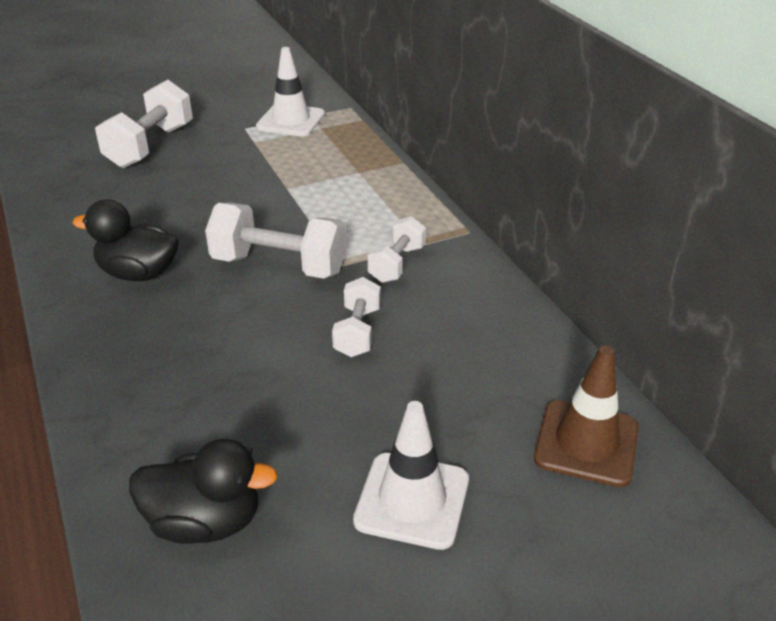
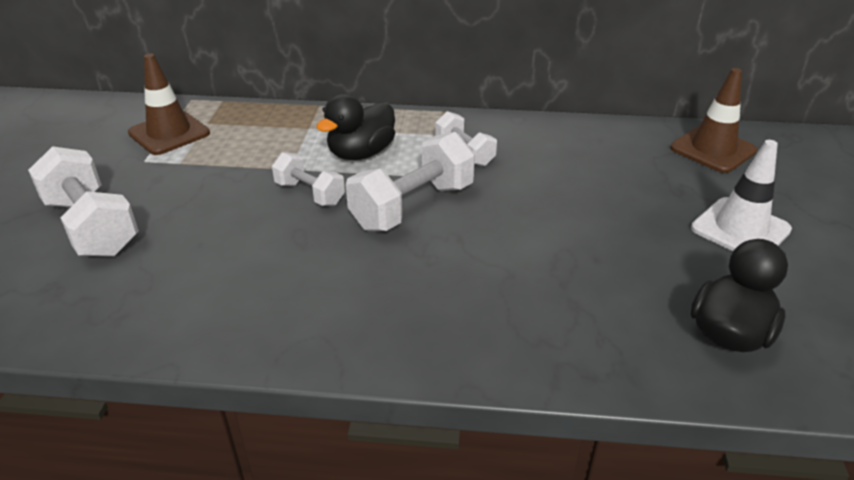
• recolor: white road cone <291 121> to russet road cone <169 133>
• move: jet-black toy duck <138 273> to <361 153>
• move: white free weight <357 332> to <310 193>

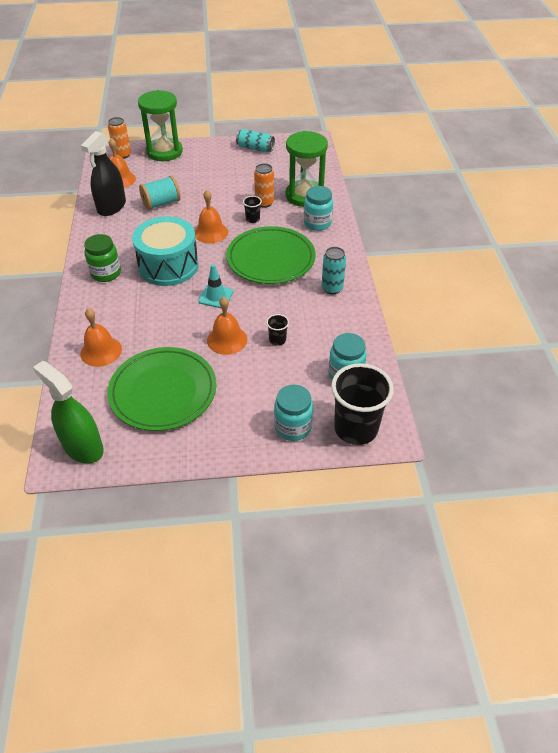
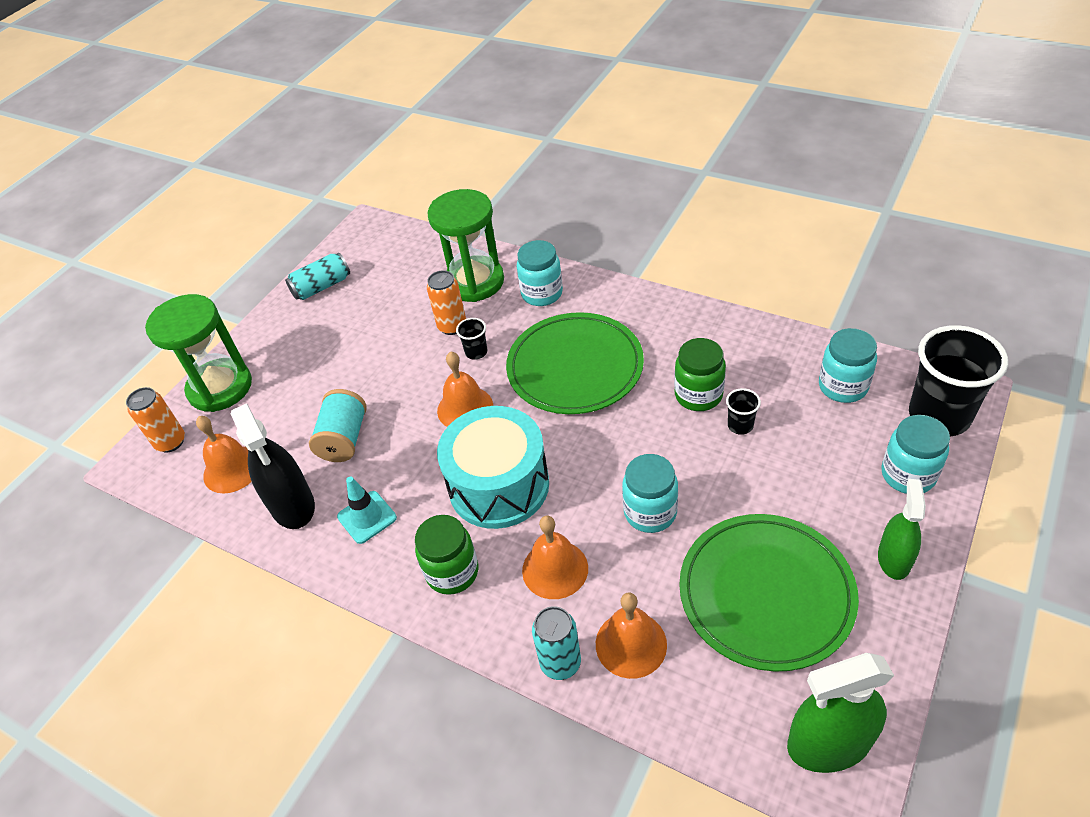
• move: teal tin <332 288> to <560 663>
• move: teal road cone <216 296> to <367 517>
• move: orange-coloured hand bell <227 339> to <555 569>
• insert: emerald jam jar <698 395>
• insert: teal jam jar <650 512>
• insert: emerald spray bottle <894 559>

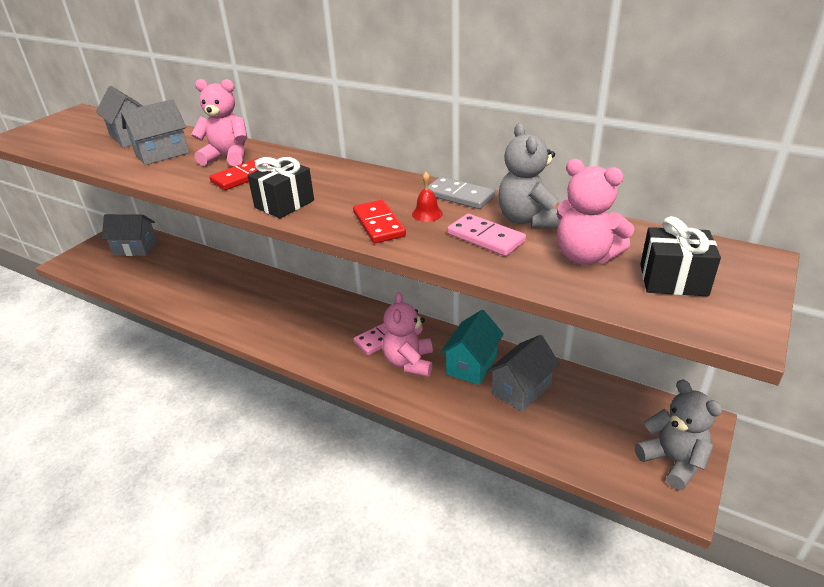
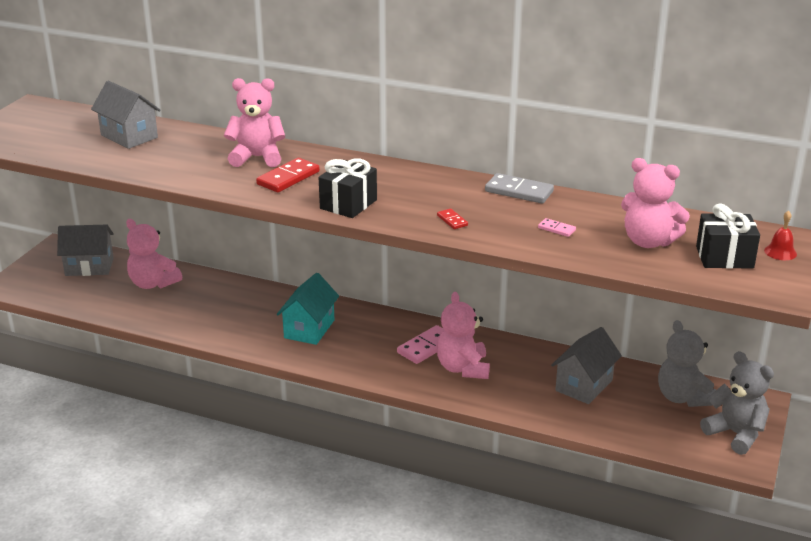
• delete: gray toy house <162 153>
• move: gray stuffed bear <528 220> to <683 397>
• move: crimson hand bell <427 214> to <780 252>
• resize: crimson domino <379 224> = <452 220> x0.52
• resize: pink domino <485 238> = <556 229> x0.52
• move: teal toy house <471 365> to <309 329>
• insert: pink stuffed bear <153 283>

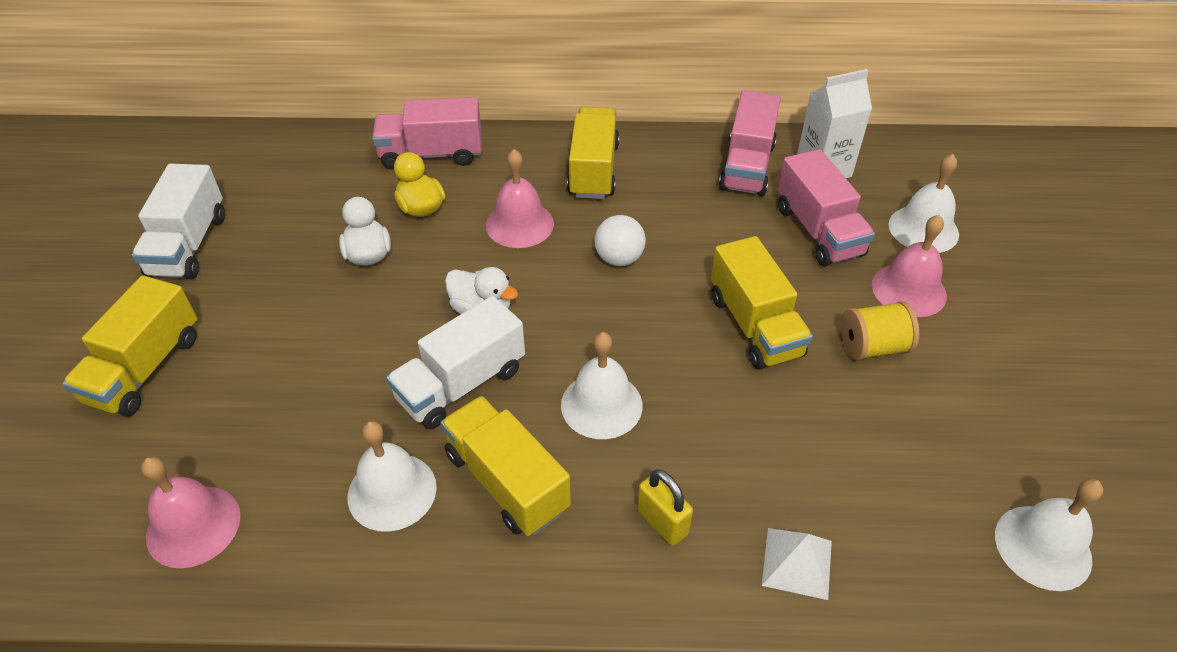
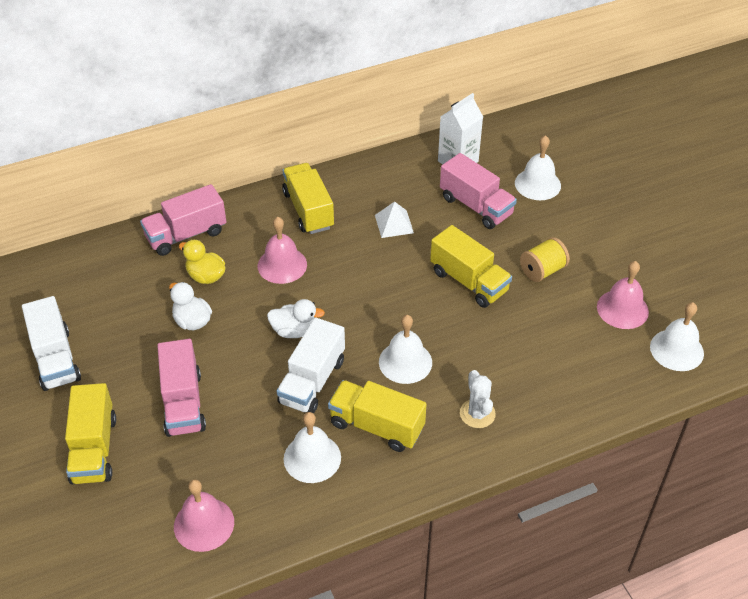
• move: pink lorry <747 166> to <183 403>
• delete: white sphere <619 259>
• move: pink hand bell <909 290> to <622 309>
• replace: yellow lock <662 522> to white cactus <477 413>
• move: white pyramid shape <797 562> to <394 224>

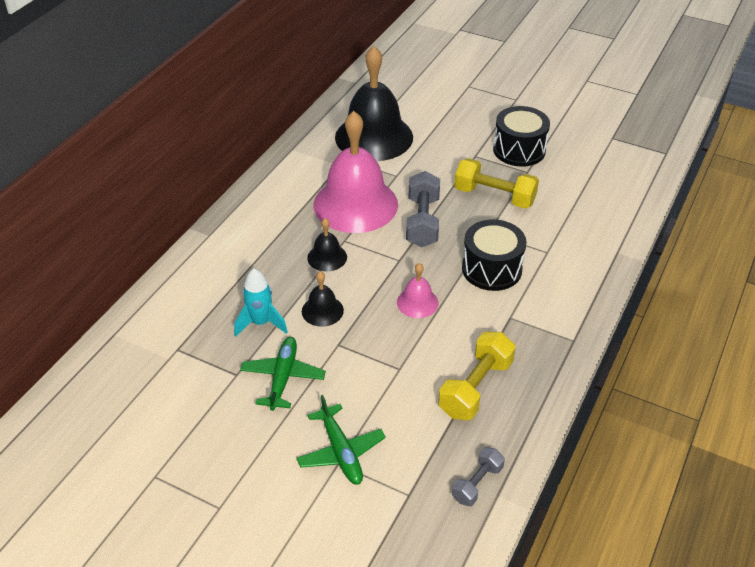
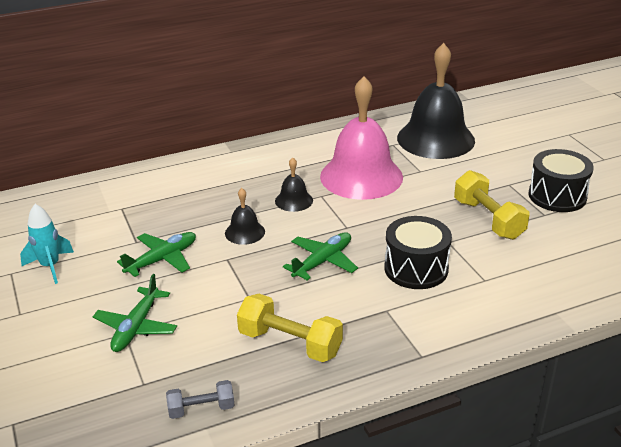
• delete: gray free weight <422 222>
• replace: pink hand bell <417 302> to emerald toy plane <322 262>
• move: teal rocket <261 323> to <50 266>
• rotate: yellow free weight <476 388> = <290 343> 45 degrees clockwise

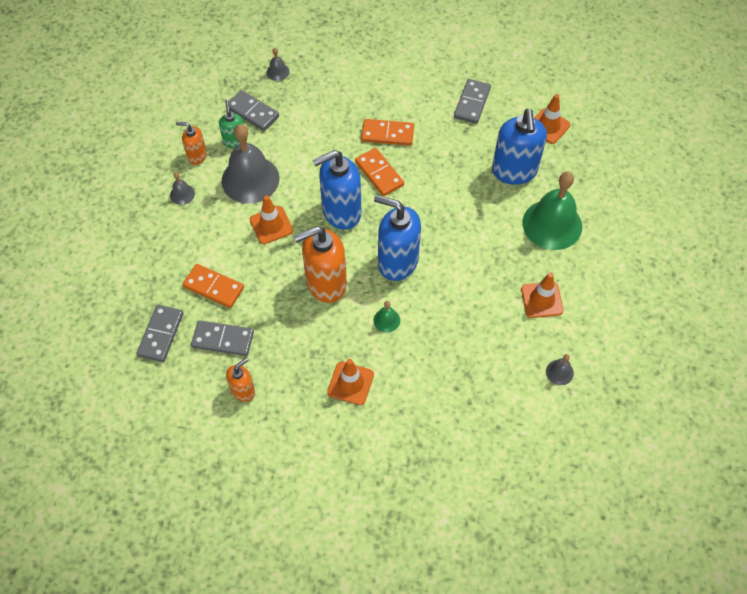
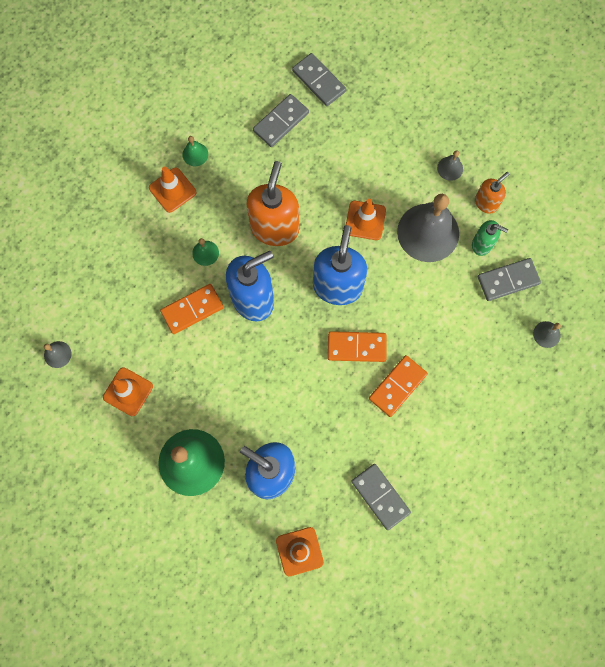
• move: orange-coloured domino <213 287> to <192 309>
• delete: orange-coloured soap dispenser <243 390>
• insert: emerald hand bell <195 154>

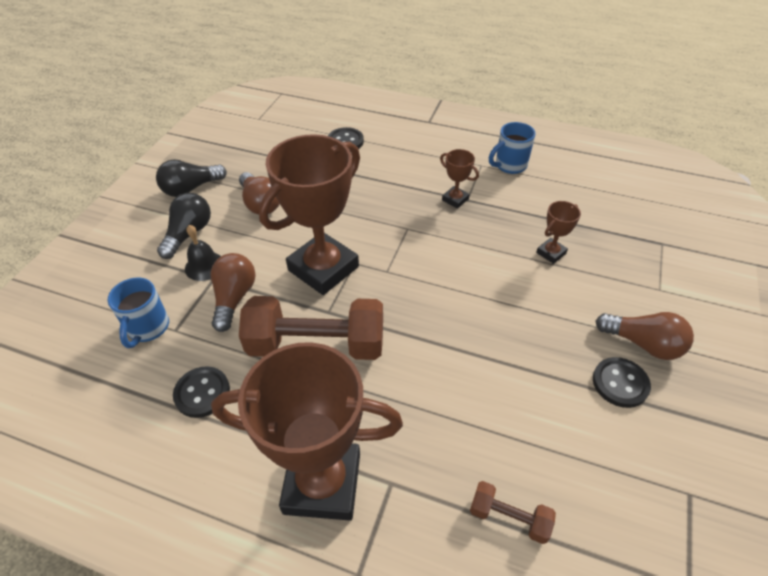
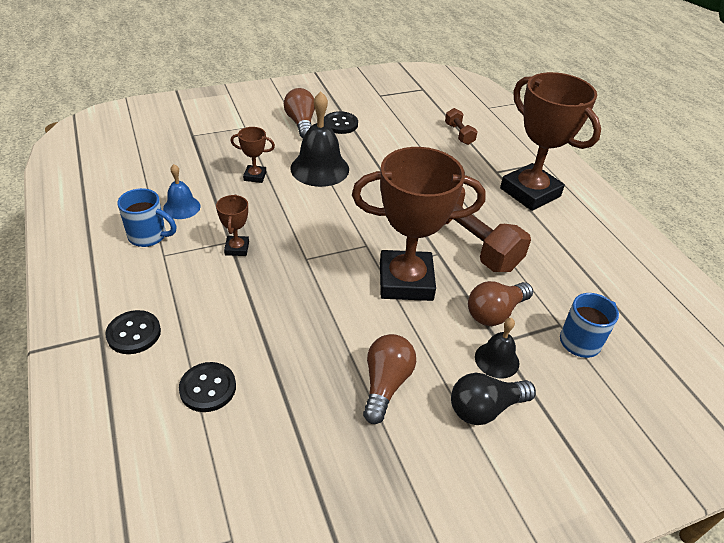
• delete: jet-black lightbulb <191 188>
• move: jet-black shirt button <202 393> to <134 333>
• insert: jet-black hand bell <319 168>
• insert: royal blue hand bell <181 207>

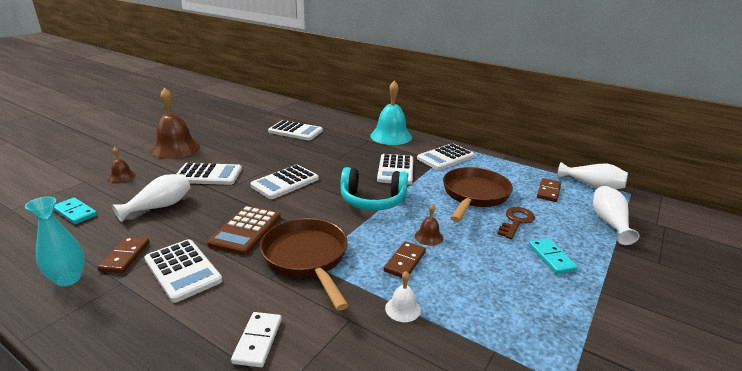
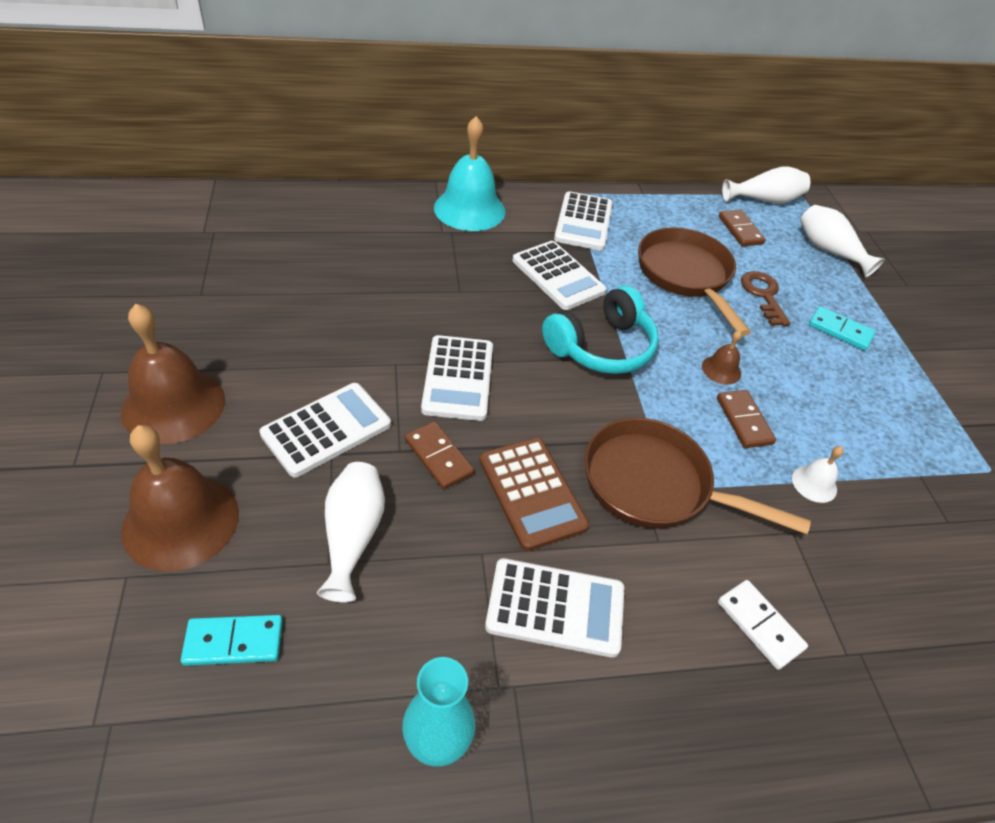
• delete: white pocket calculator <295 131>
• resize: russet hand bell <122 176> = <181 521> x2.17
• move: russet domino <125 256> to <438 457>

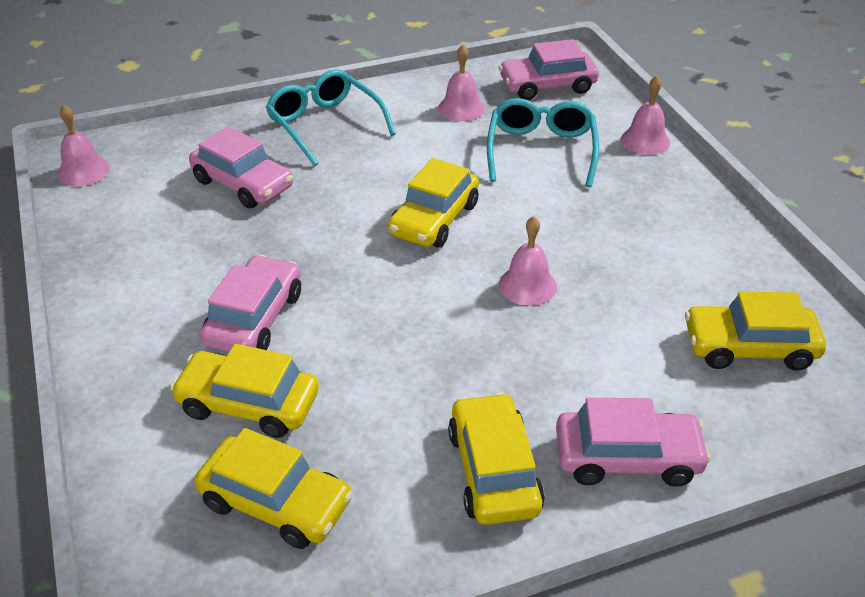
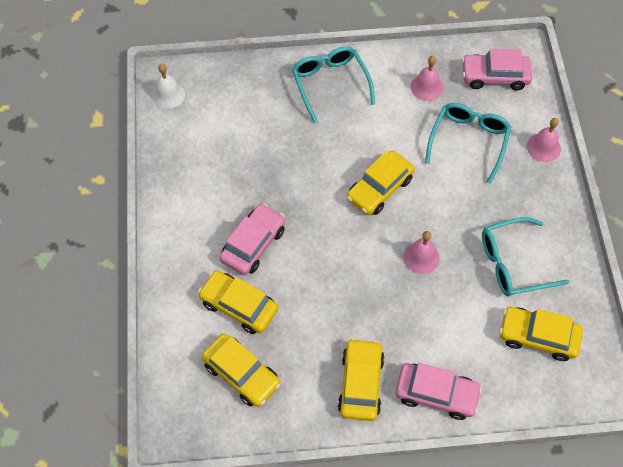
• recolor: pink hand bell <83 171> to white hand bell <168 95>
• delete: pink automobile <243 184>
• insert: teal spectacles <513 263>

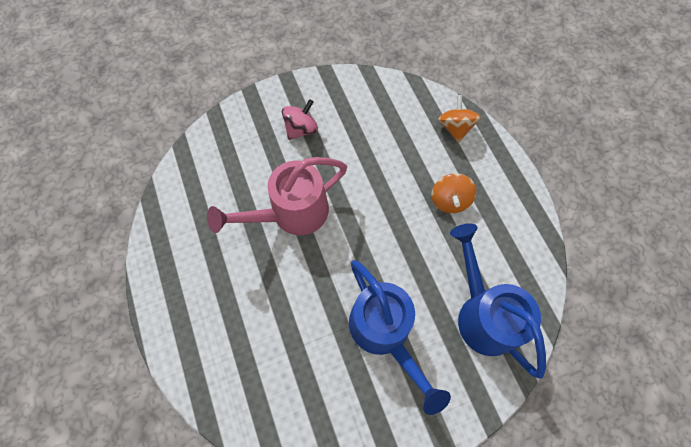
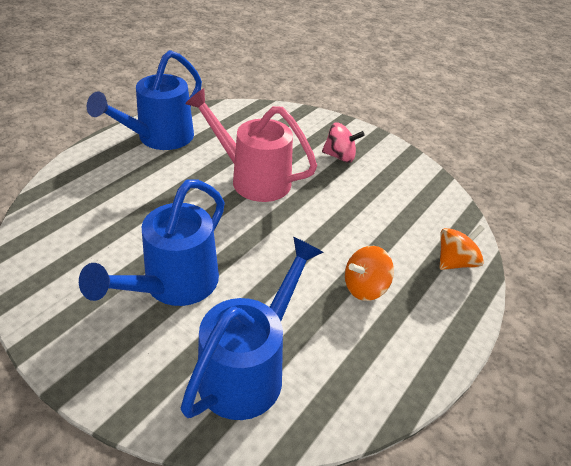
• insert: royal blue watering pot <159 138>

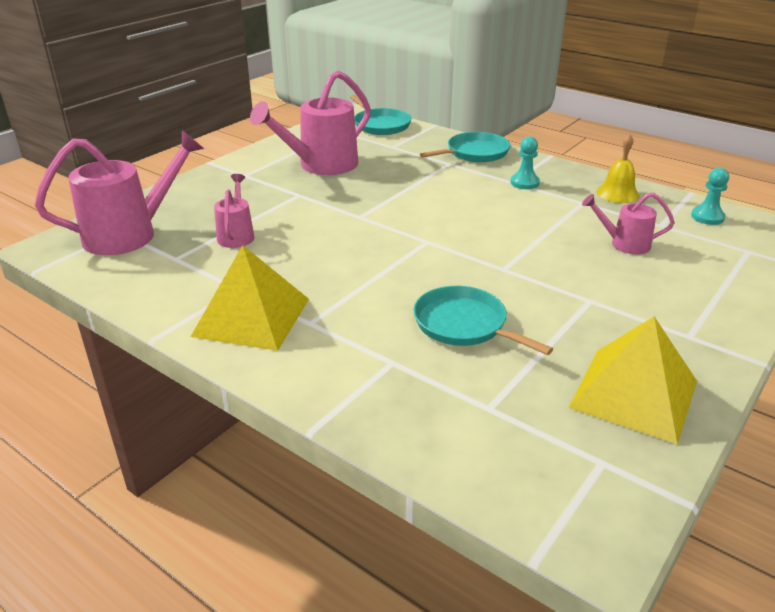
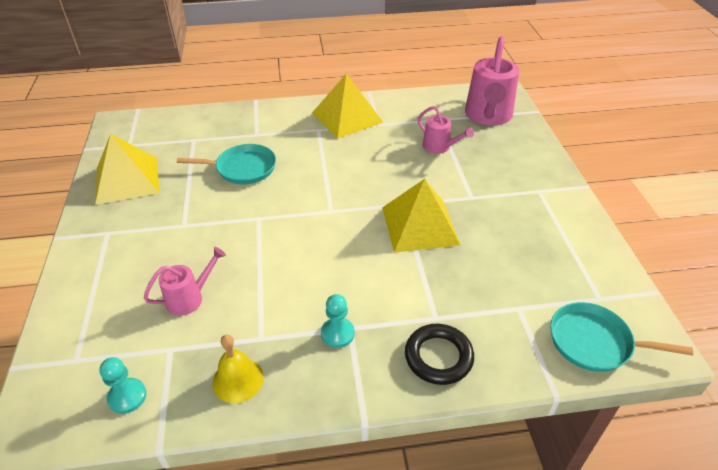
• delete: pink watering pot <321 166>
• replace: teal frying pan <475 153> to jet-black torus <438 357>
• insert: yellow pyramid shape <420 225>

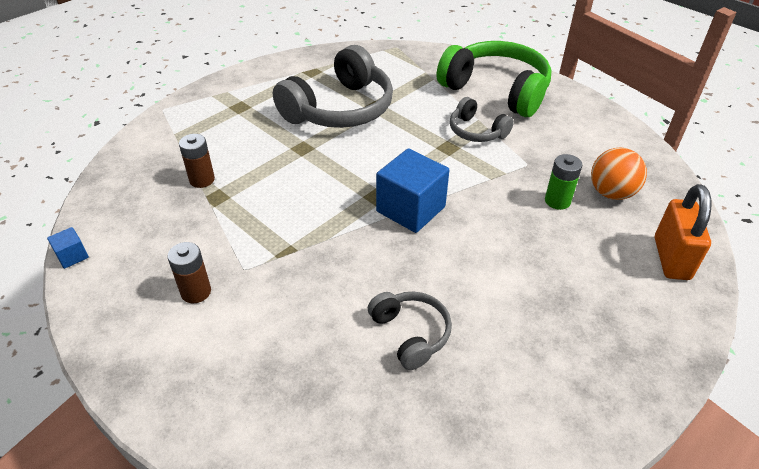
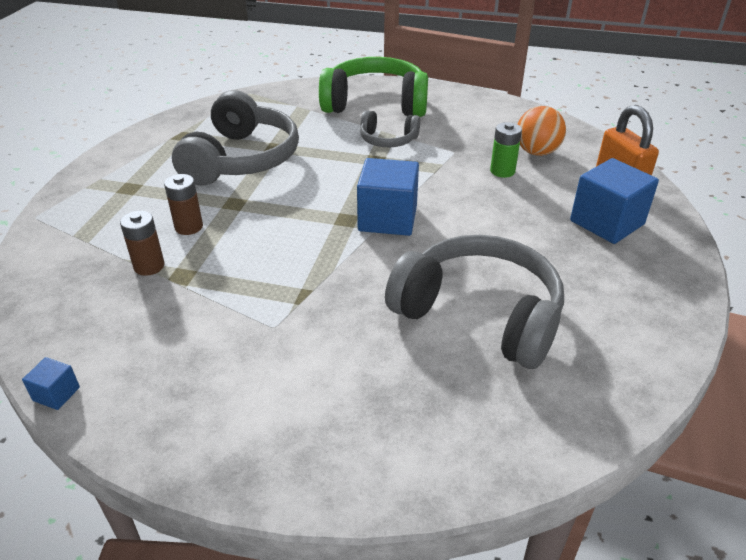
• move: russet AA battery <196 292> to <189 227>
• resize: gray over-ear headphones <411 333> = <479 314> x1.94
• insert: royal blue block <607 222>

